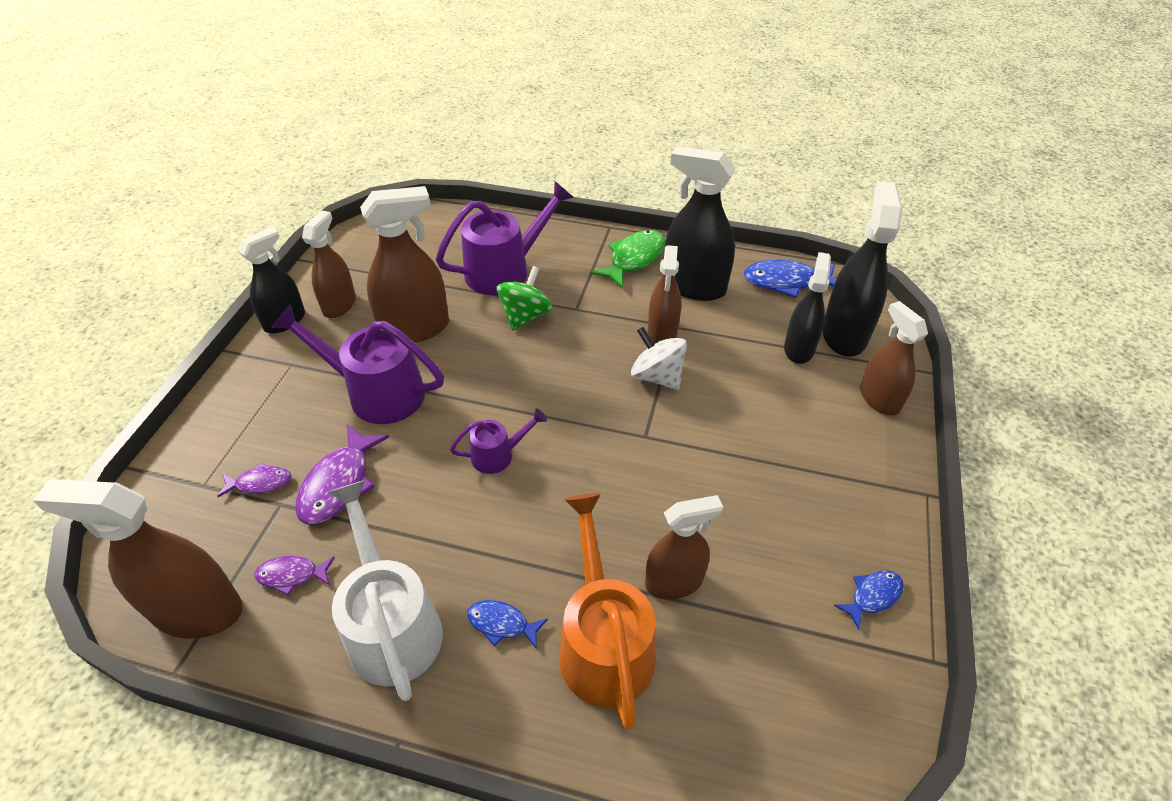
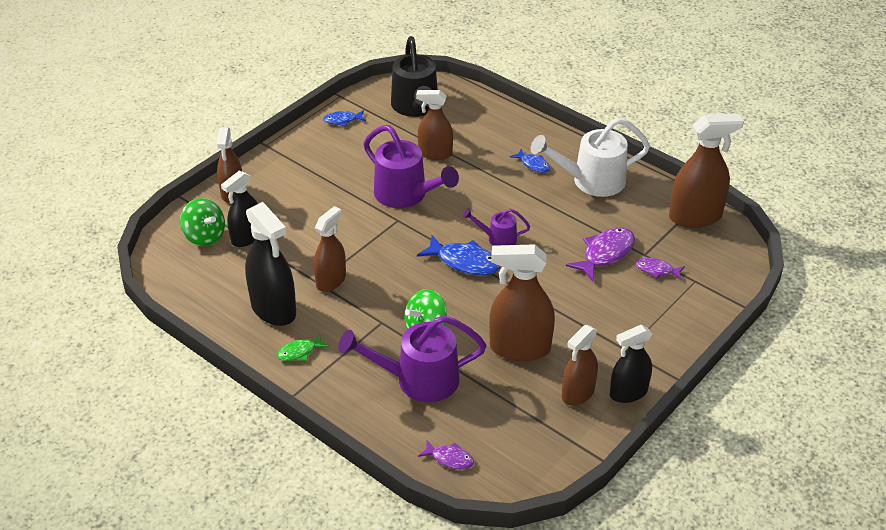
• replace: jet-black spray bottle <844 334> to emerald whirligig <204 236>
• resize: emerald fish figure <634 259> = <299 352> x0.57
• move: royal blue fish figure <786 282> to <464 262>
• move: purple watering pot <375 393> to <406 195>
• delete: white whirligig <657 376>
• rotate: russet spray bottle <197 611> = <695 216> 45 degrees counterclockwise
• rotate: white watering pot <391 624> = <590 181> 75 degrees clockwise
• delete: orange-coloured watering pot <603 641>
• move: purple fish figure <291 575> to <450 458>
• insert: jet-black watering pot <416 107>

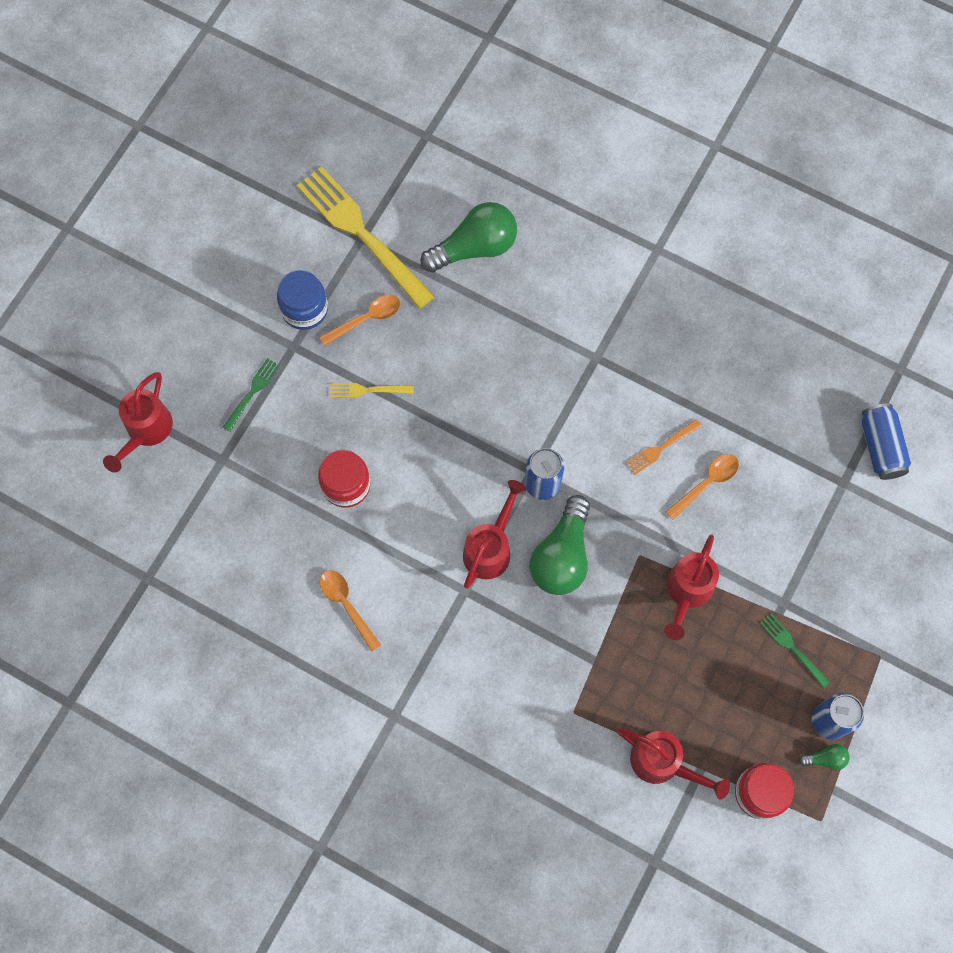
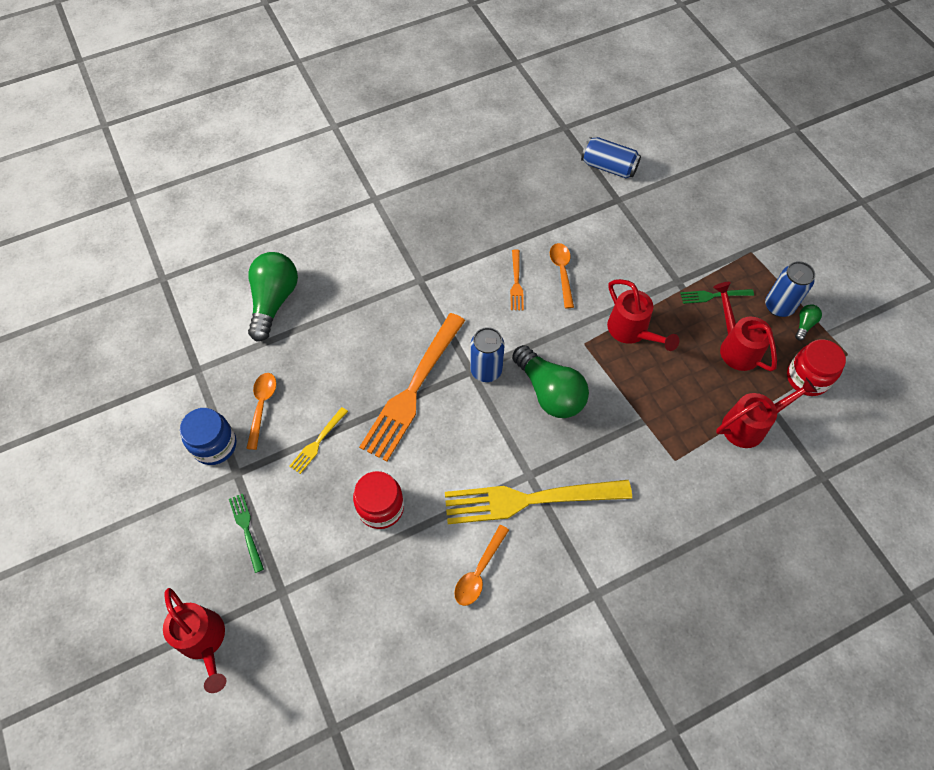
• move: yellow fork <362 234> to <529 500>
• move: crimson watering pot <490 548> to <736 347>
• rotate: orange-coloured tablespoon <346 605> = <479 571> 60 degrees counterclockwise
• insert: orange-coloured fork <413 390>

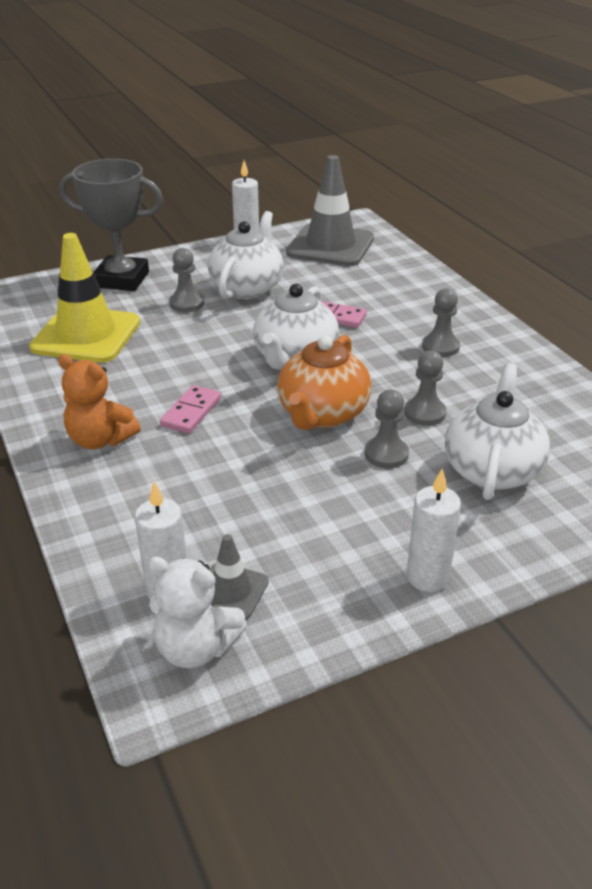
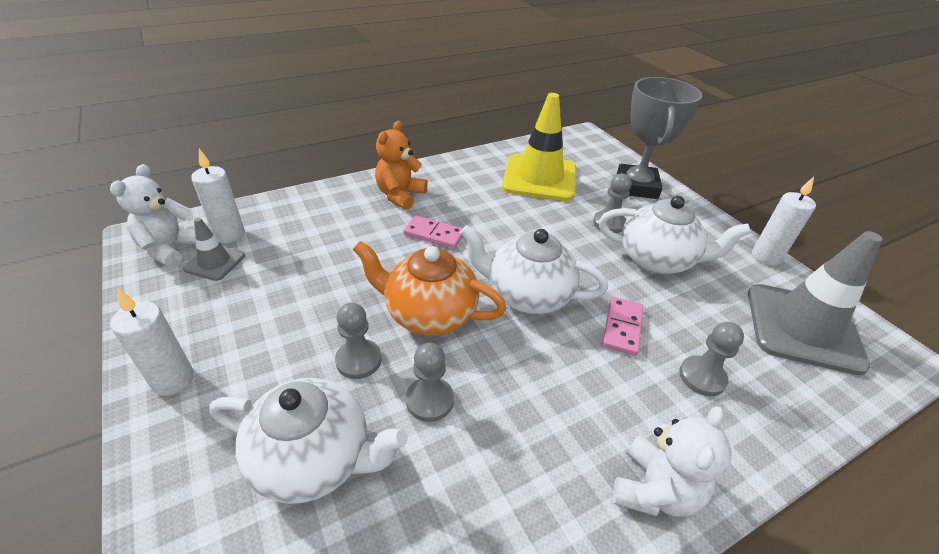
• move: gray chess pawn <440 347> to <702 377>
• insert: white stuffed bear <654 489>

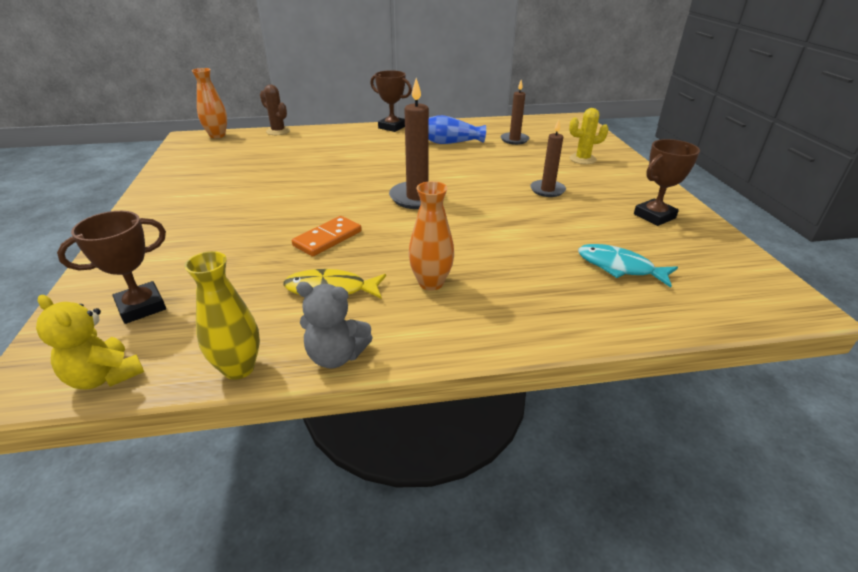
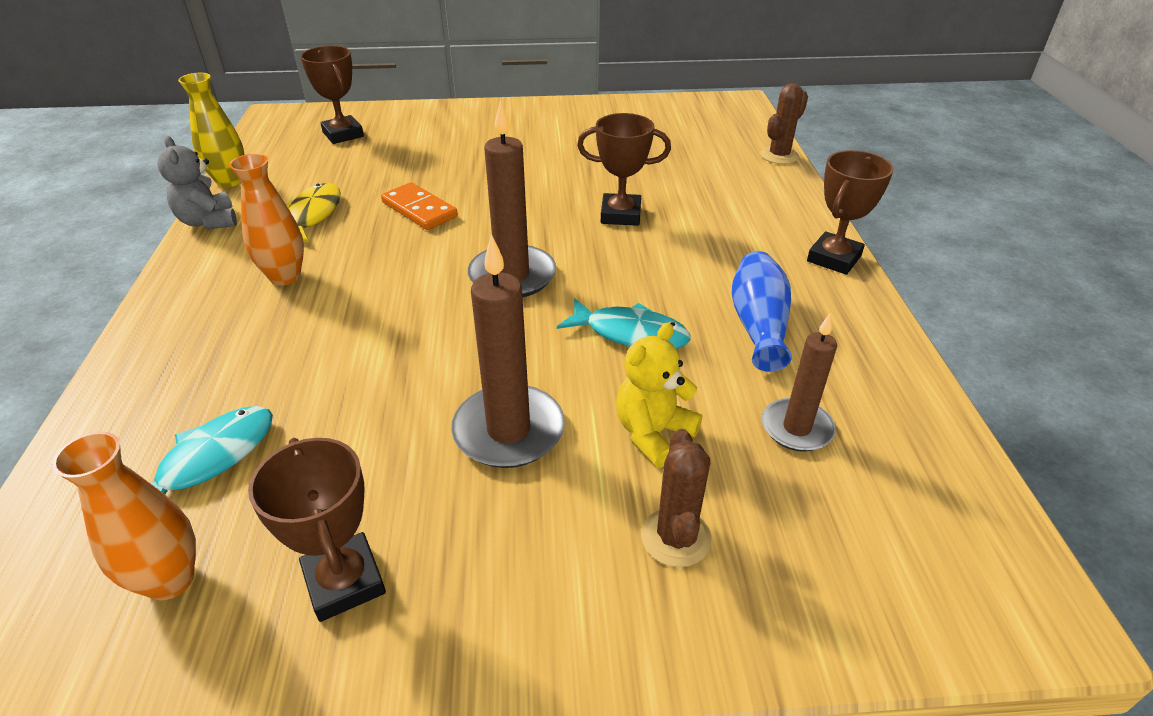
• move: orange-coloured tall vase <217 135> to <170 580>
• recolor: yellow cactus <582 159> to russet cactus <675 537>
• resize: russet pillar candle <547 190> = <508 430> x1.56
• rotate: gray stuffed bear <336 356> = <208 221> 45 degrees counterclockwise
• move: yellow stuffed bear <105 376> to <653 433>
• insert: russet award cup <620 215>
• insert: teal fish figure <631 333>

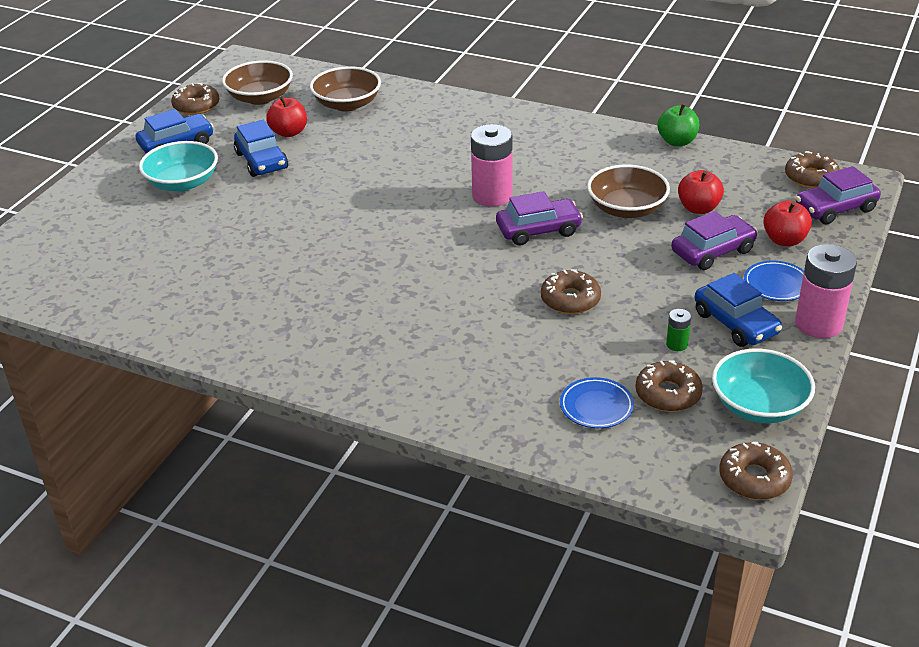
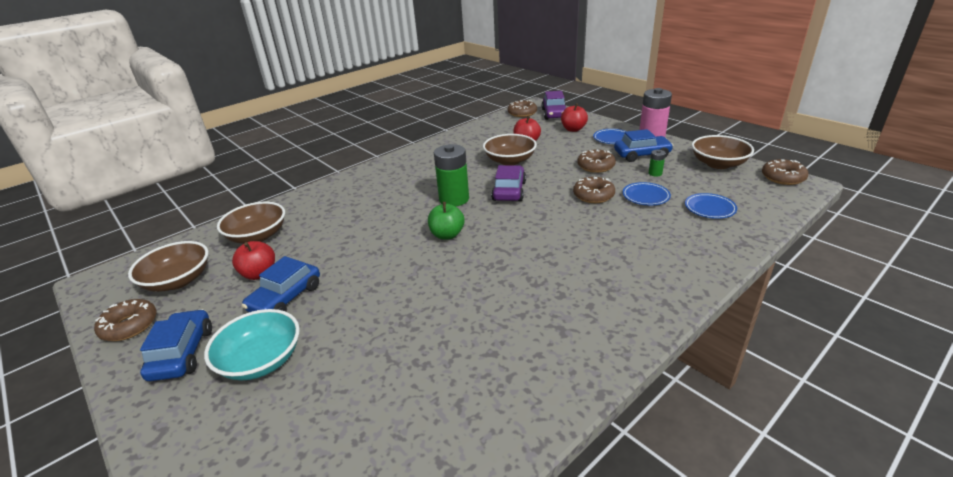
• move: emerald toy apple <677 141> to <447 235>
• rotate: royal blue automobile <261 161> = <286 298> 120 degrees clockwise
• recolor: pink AA battery <492 196> to emerald AA battery <454 199>
• delete: purple automobile <713 251>
• recolor: teal serving bowl <759 405> to russet serving bowl <718 164>
• move: russet donut <668 394> to <595 166>
• insert: royal blue dinner plate <645 196>

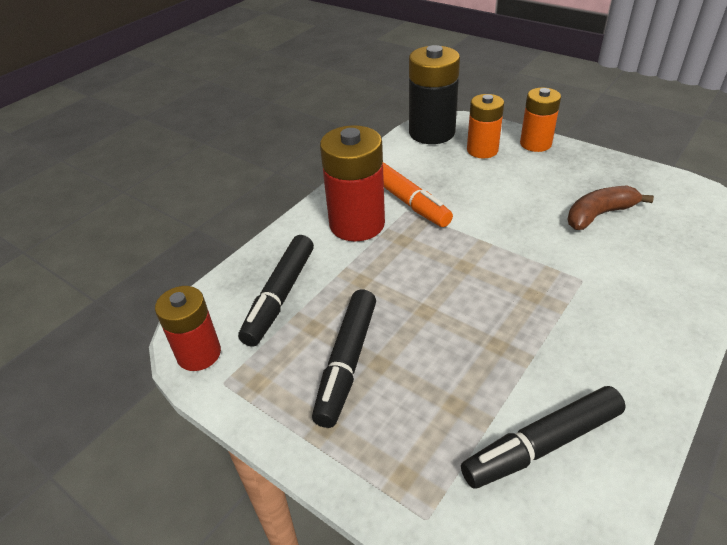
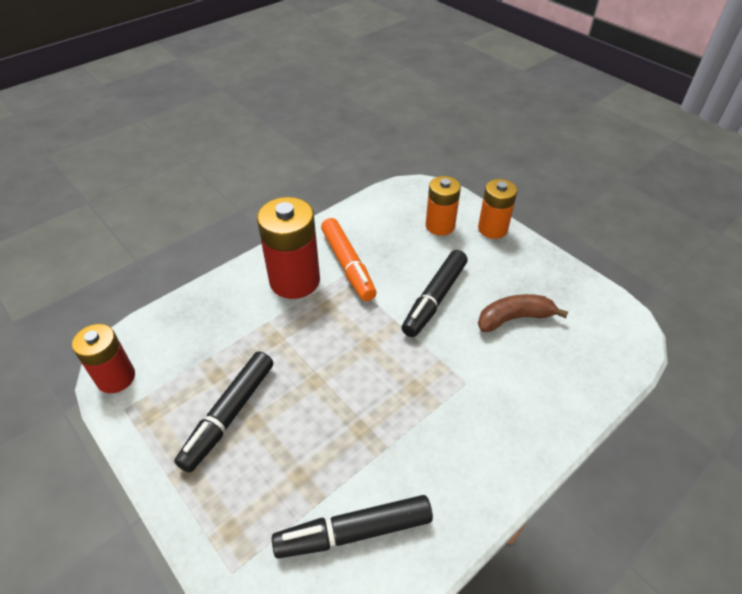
• delete: jet-black AA battery <431 132>
• move: jet-black felt pen <280 296> to <434 299>

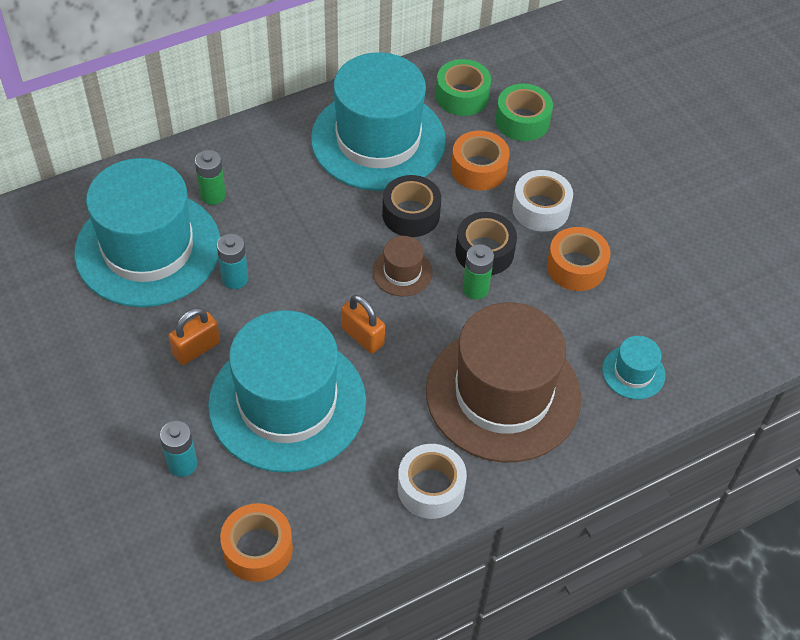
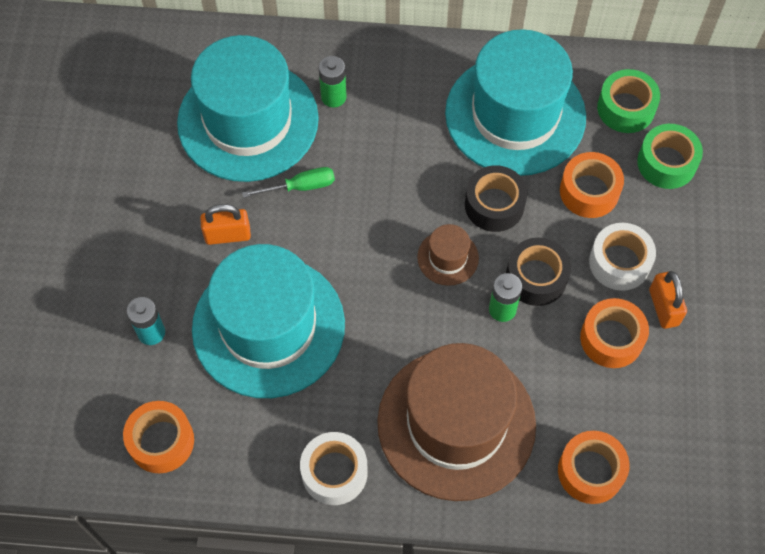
• replace: teal AA battery <235 278> to emerald flat screwdriver <300 187>
• move: orange-coloured lock <362 336> to <663 307>
• replace: teal tall hat <633 372> to orange-coloured tape <590 471>

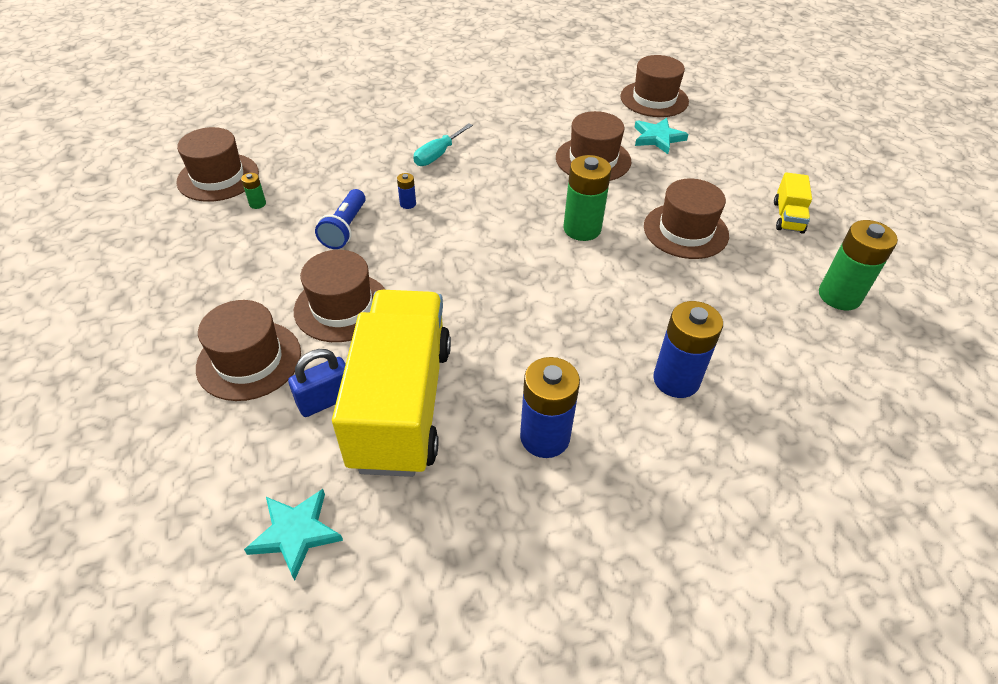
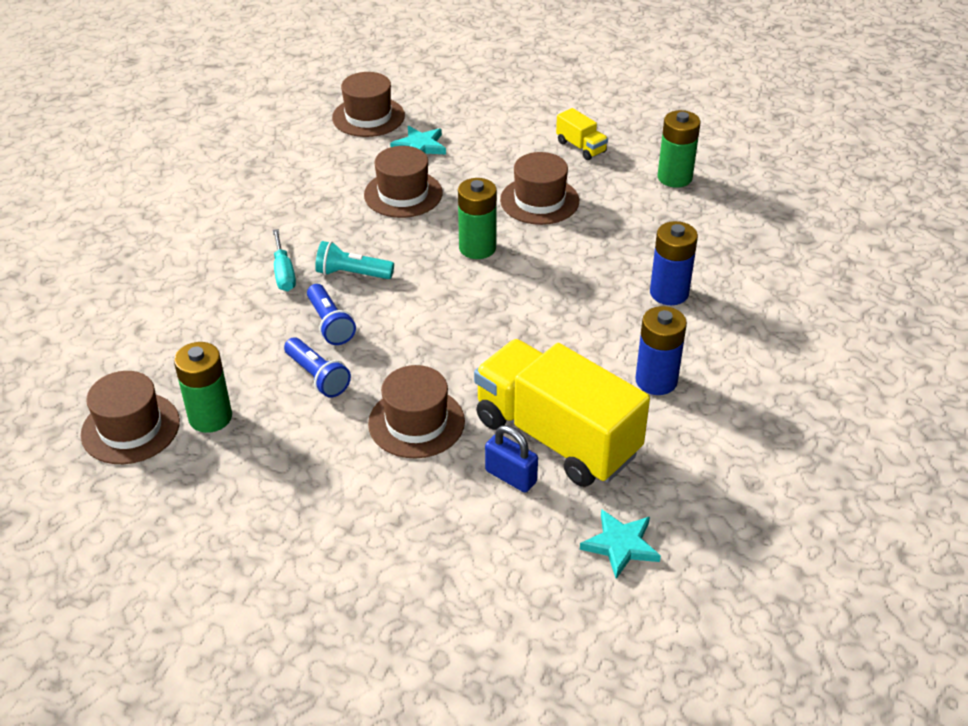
• resize: emerald AA battery <257 204> = <210 417> x2.26
• replace: royal blue AA battery <408 204> to royal blue pocket torch <330 324>
• delete: russet tall hat <249 360>
• rotate: royal blue lock <326 400> = <511 476> 60 degrees counterclockwise
• insert: teal pocket torch <352 274>

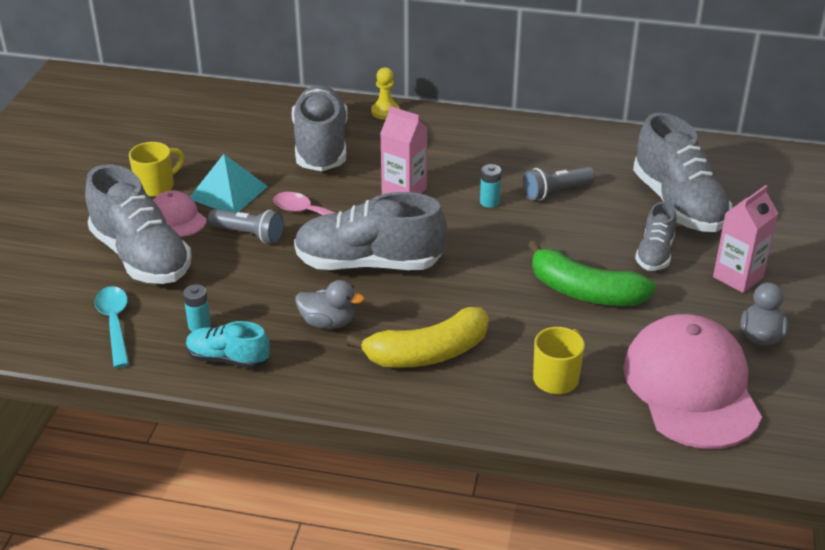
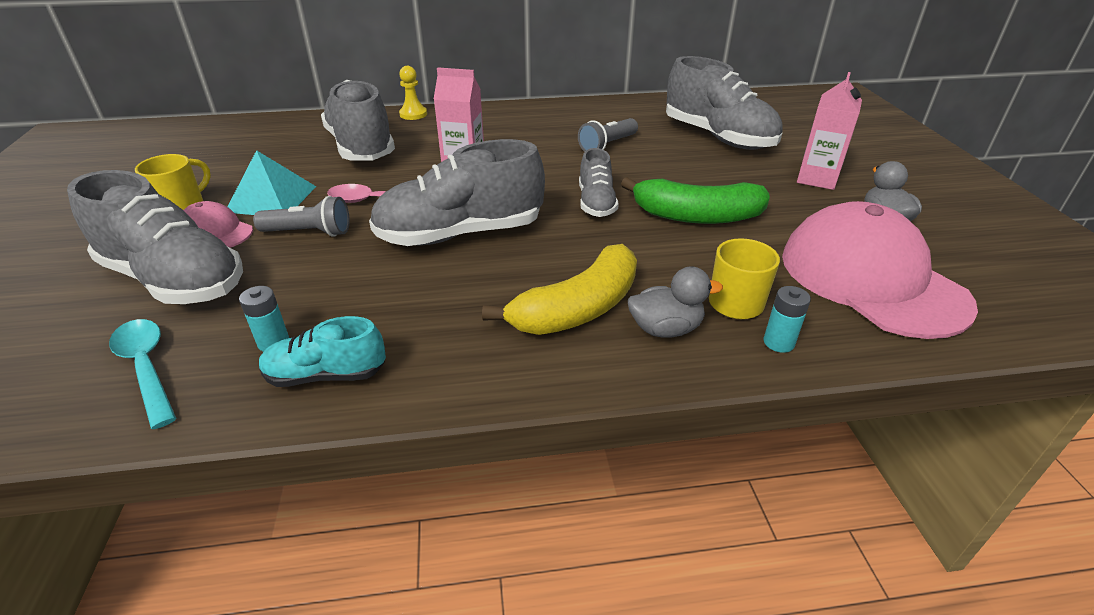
• move: teal AA battery <489 202> to <778 342>
• move: gray sneaker <655 254> to <596 203>
• move: gray toy duck <328 322> to <665 329>

